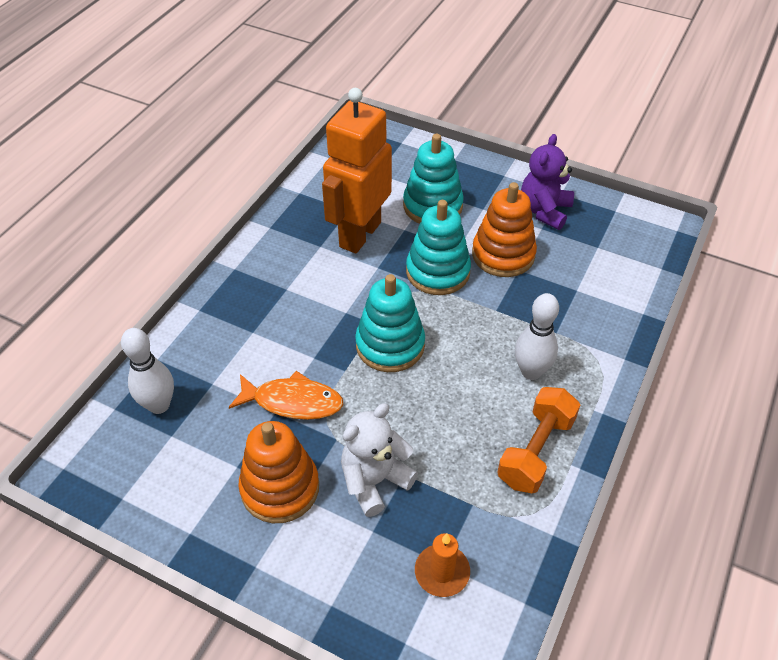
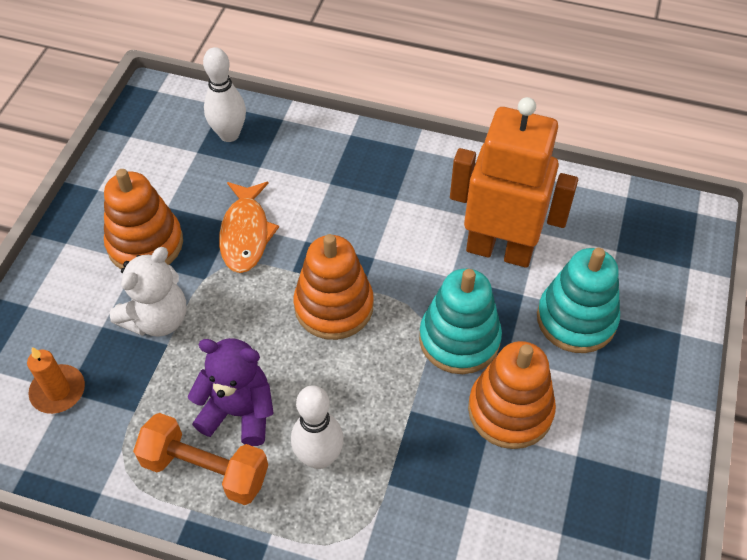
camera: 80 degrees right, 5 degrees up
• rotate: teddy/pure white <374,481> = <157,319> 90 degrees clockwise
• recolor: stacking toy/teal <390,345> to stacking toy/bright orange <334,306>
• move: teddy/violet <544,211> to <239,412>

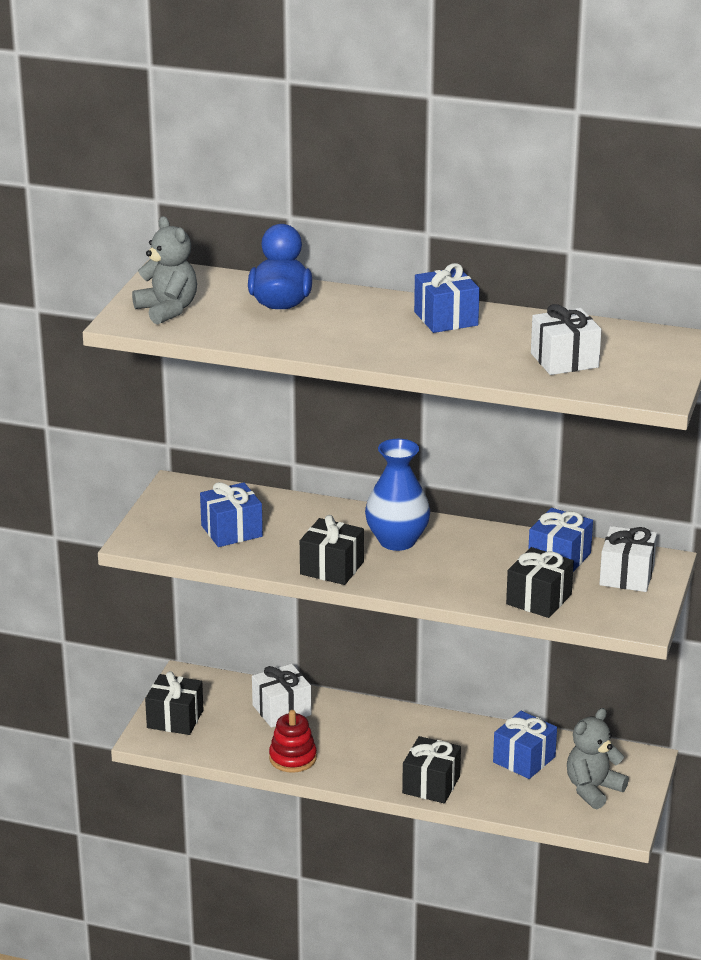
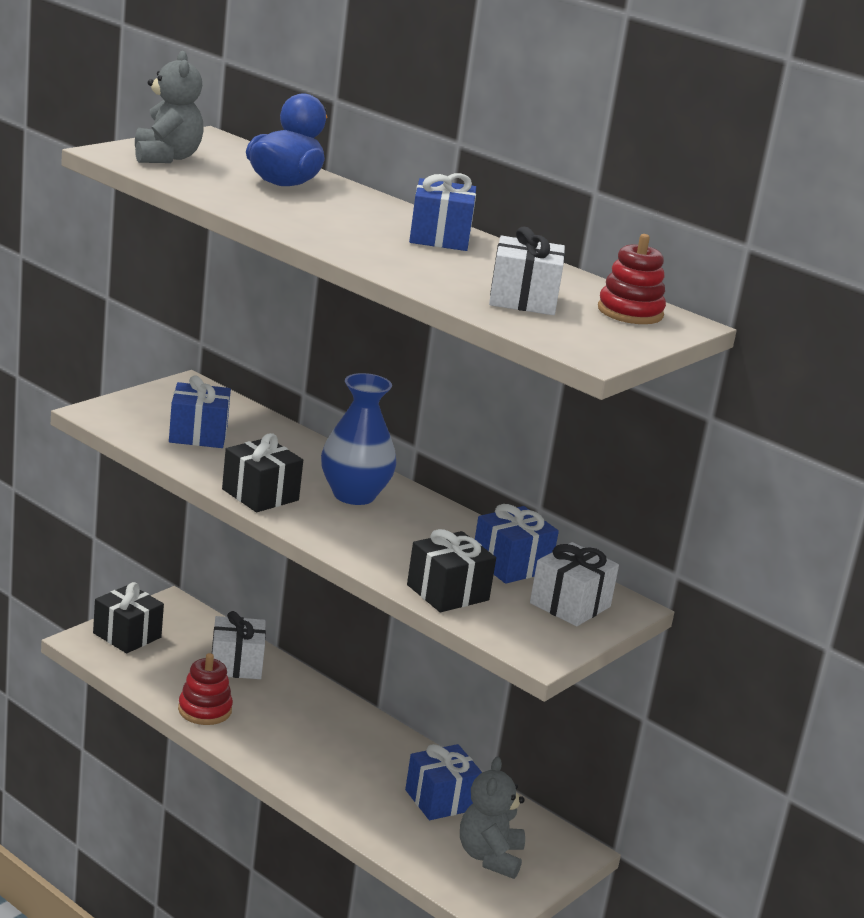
camera: 20 degrees right, 5 degrees down
• delete: wrapped gift/ebony <431,785>
• rotate: teddy/gray <593,789> = <489,857> 60 degrees counterclockwise
• insert: stacking toy/scarlet <630,312>

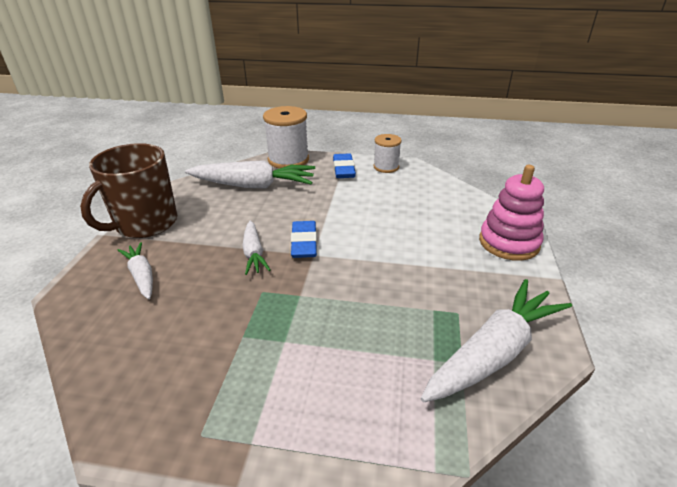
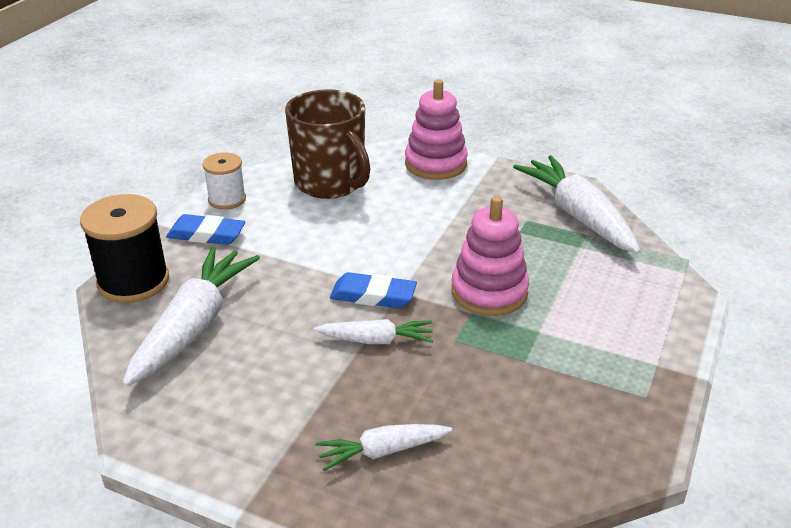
camera: 75 degrees left, 0 degrees up
• move: coffee mug/brown <145,223> to <330,183>
• recolor: bobbin/pure white <288,160> to bobbin/ebony <133,281>
• insert: stacking toy/rosy <489,292>

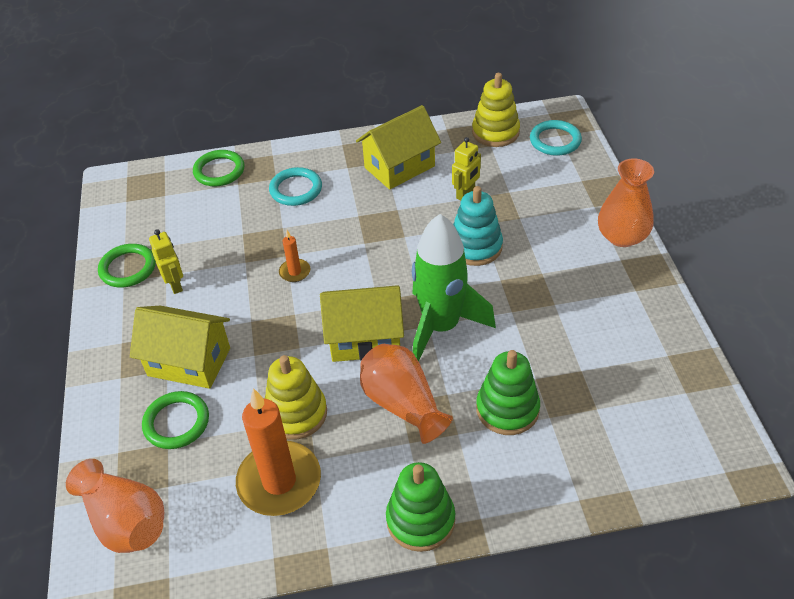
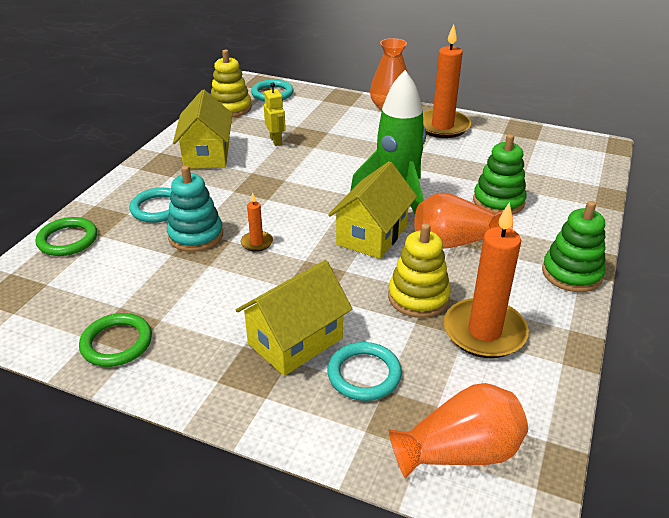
camera: 60 degrees left, 10 degrees down
• recolor: torus/leaf-green <176,422> to torus/teal <364,374>
• delete: toy robot/bright yellow <175,285>
• move: stacking toy/teal <475,247> to <196,235>
• insert: candle/bright orange <442,126>

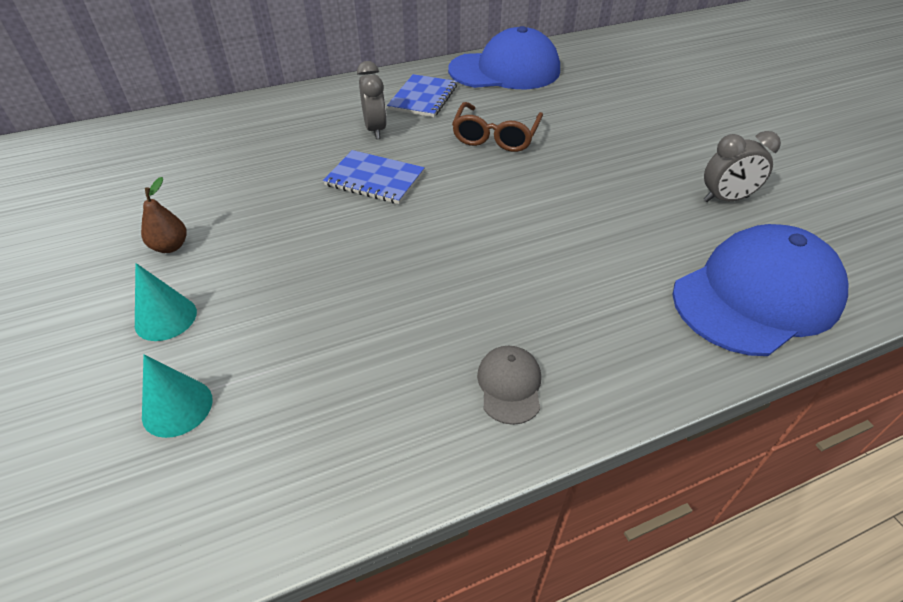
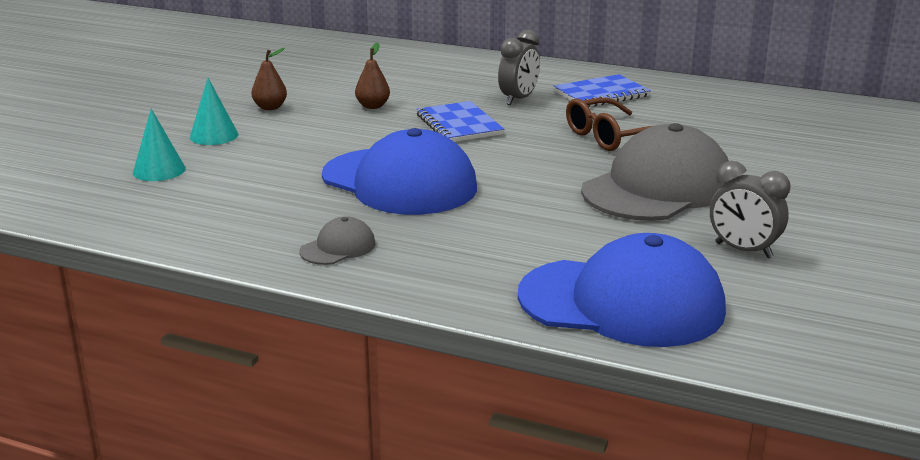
camera: 45 degrees right, 20 degrees down
• move: baseball cap/royal blue <505,70> to <399,182>
• insert: pear/brown <373,106>
• insert: baseball cap/gray <657,188>

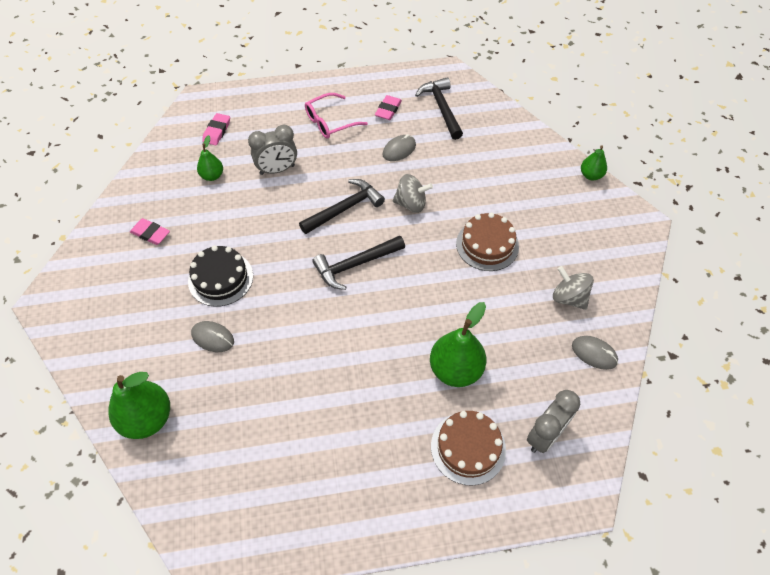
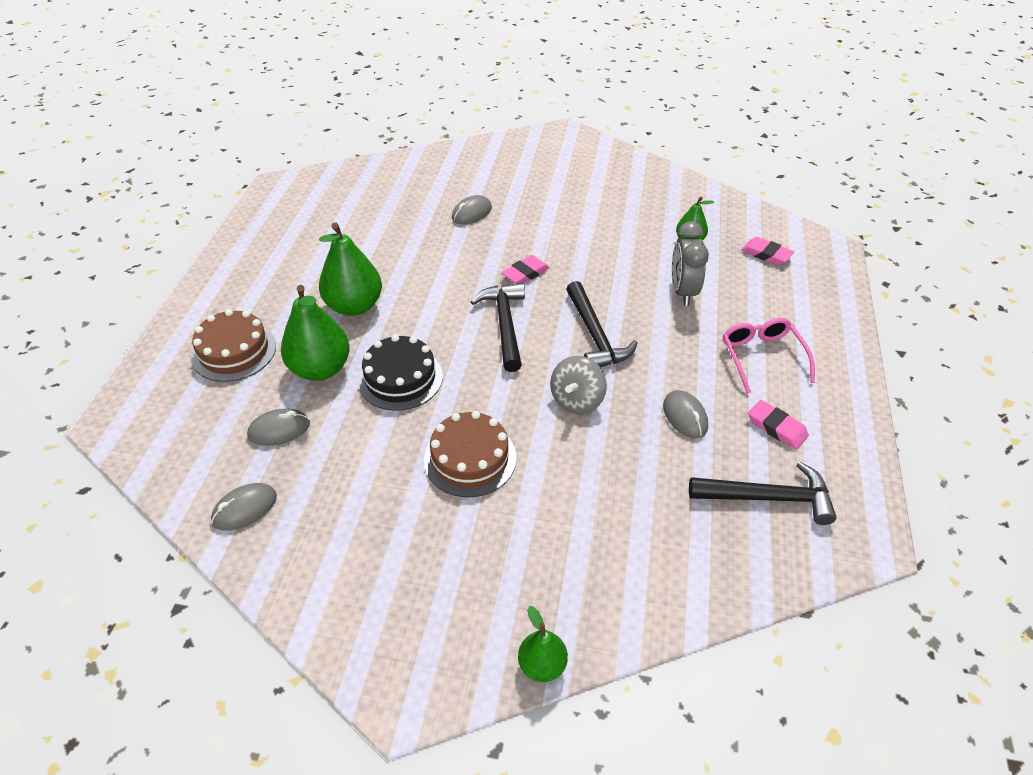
camera: 110 degrees right, 10 degrees down
• move: pear/leaf-green <147,419> to <354,306>
• move: eraser/rosy <150,233> to <525,273>
• move: layer cake/ebony <220,278> to <400,378>
• delete: clock/gray <545,436>
• delete: spinning top/gray <569,298>
• insert: mouse/gray <279,429>

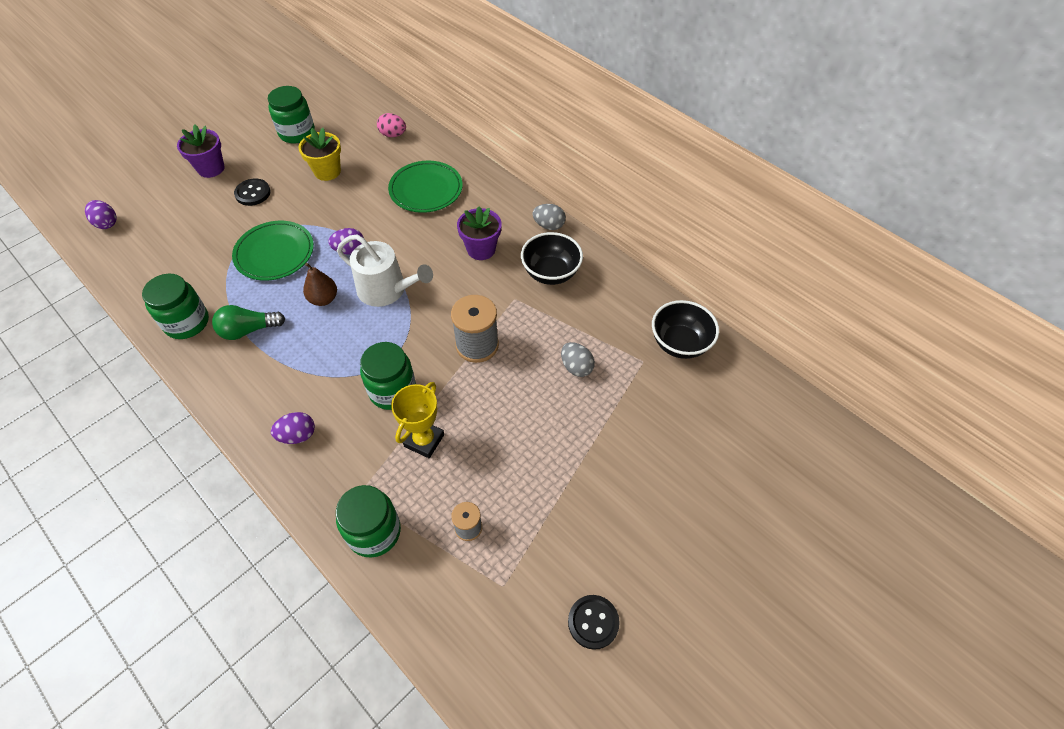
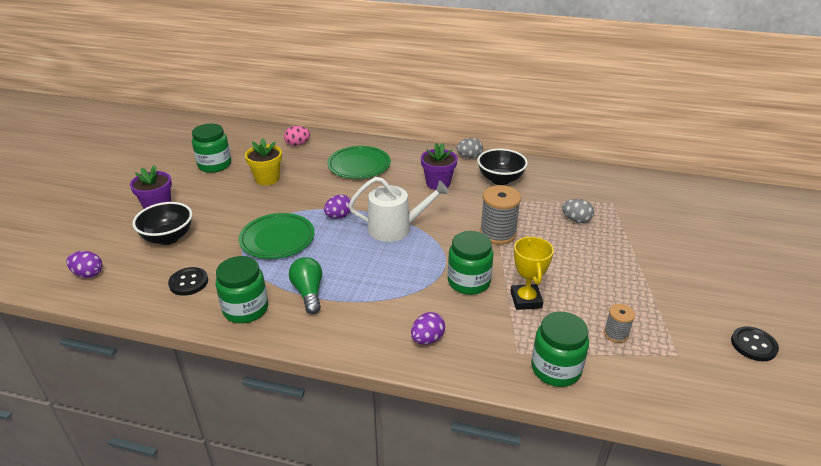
camera: 30 degrees left, 20 degrees down
• rotate: bulb/leaf-green <248,330> = <308,292> 120 degrees clockwise
• move: button/ebony <253,193> to <188,282>
• delete: pear/brown <323,299>
• move: deep dish/ebony <679,343> to <168,238>

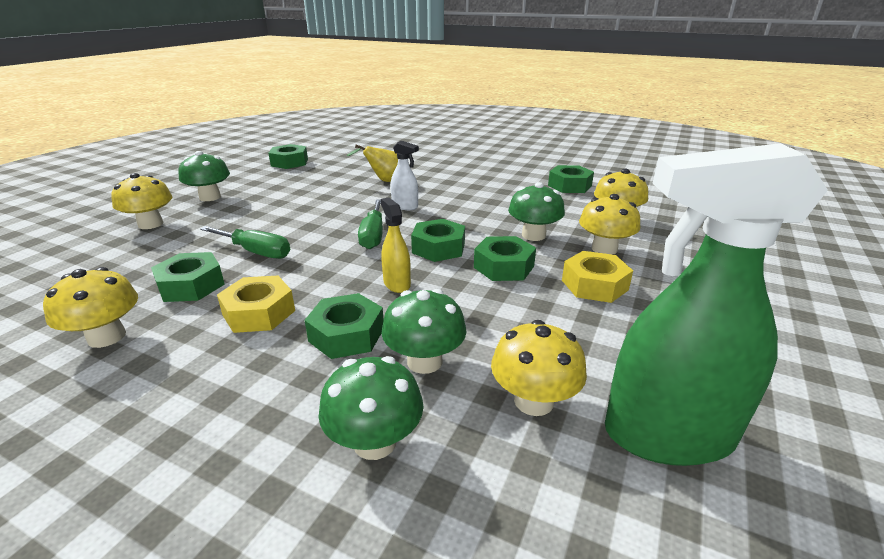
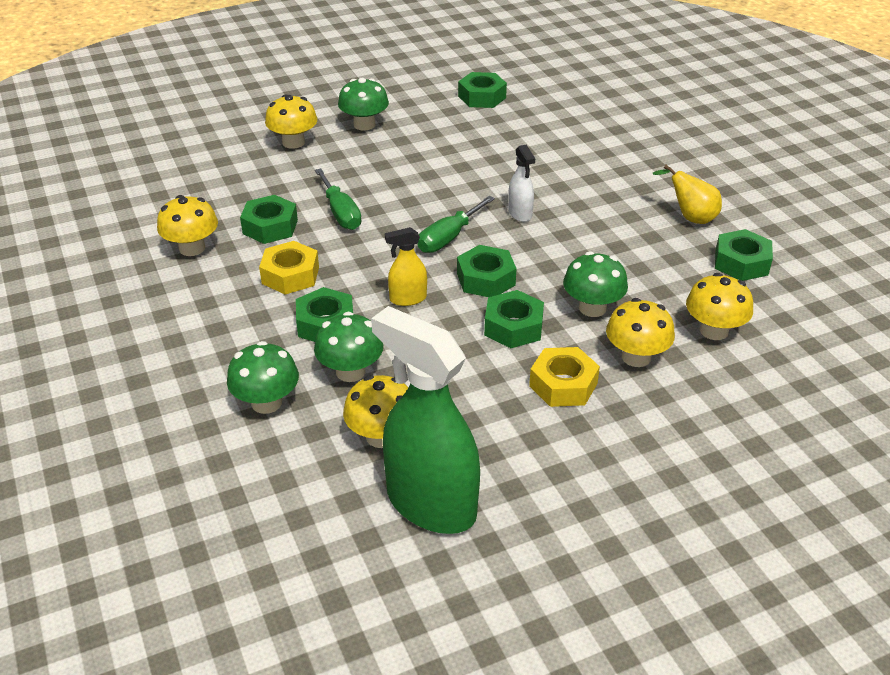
camera: 40 degrees right, 10 degrees up
• move: pear/bright yellow <385,181> to <690,217>
• rotate: spray bottle/bright yellow <396,284> = <407,299> 120 degrees counterclockwise

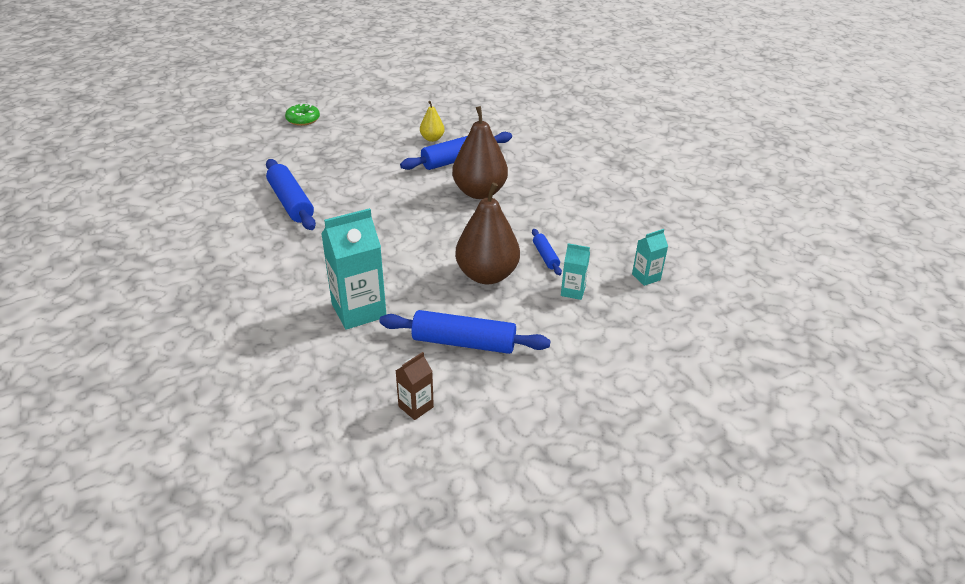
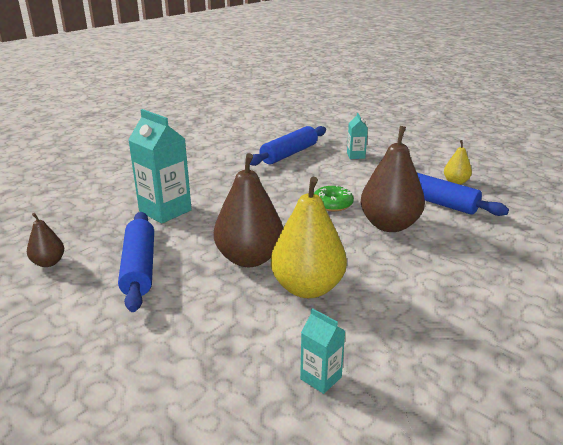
camera: 70 degrees right, 10 degrees down
• move: glazed donut/leaf-green <303,119> to <332,204>
• replace: carton/brown <416,406> to pear/brown <48,262>
• replace: dough roller/royal blue <545,256> to pear/bright yellow <307,288>
• move: carton/teal <573,291> to <355,156>

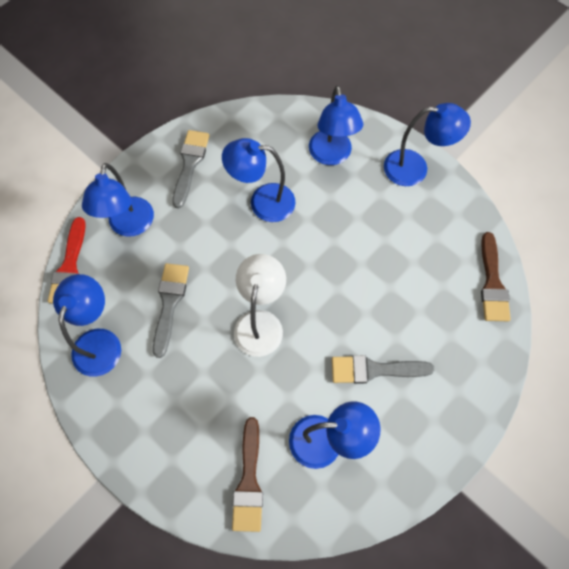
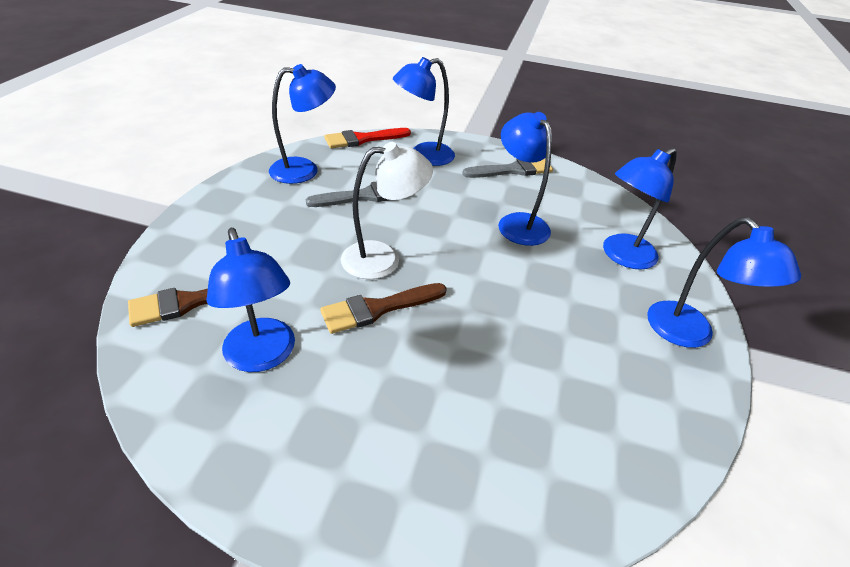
camera: 60 degrees right, 25 degrees down
• delete: brush/gray <374,369>
• move: brush/brown <492,283> to <378,308>

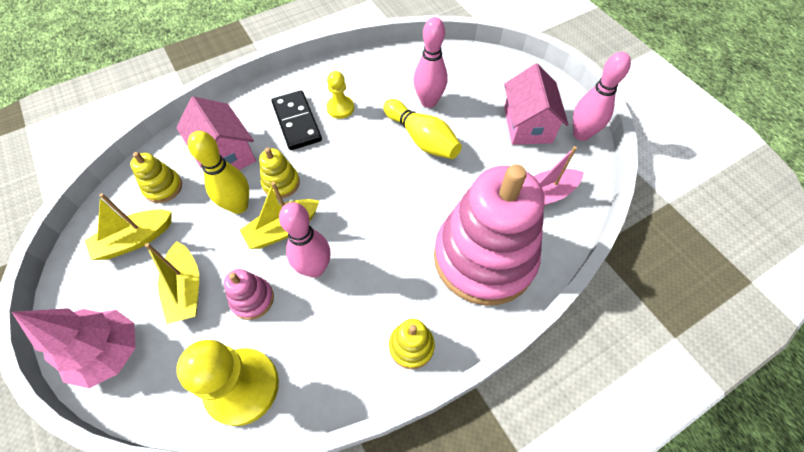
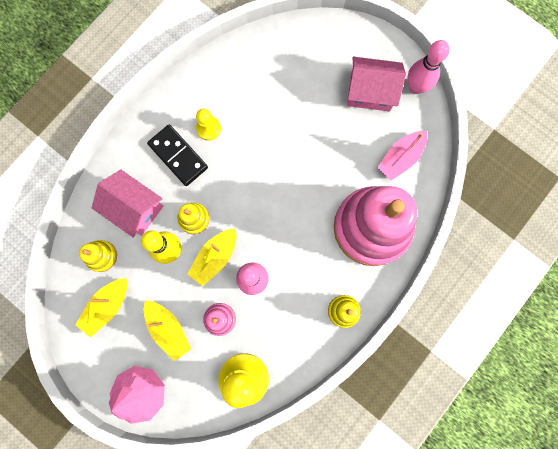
camera: 20 degrees left, 20 degrees up
• delete: tenpin/bright yellow <422,139>
• delete: tenpin/rosy <428,102>
• rotate: toy house/rosy <527,125> = <370,92> 60 degrees counterclockwise

